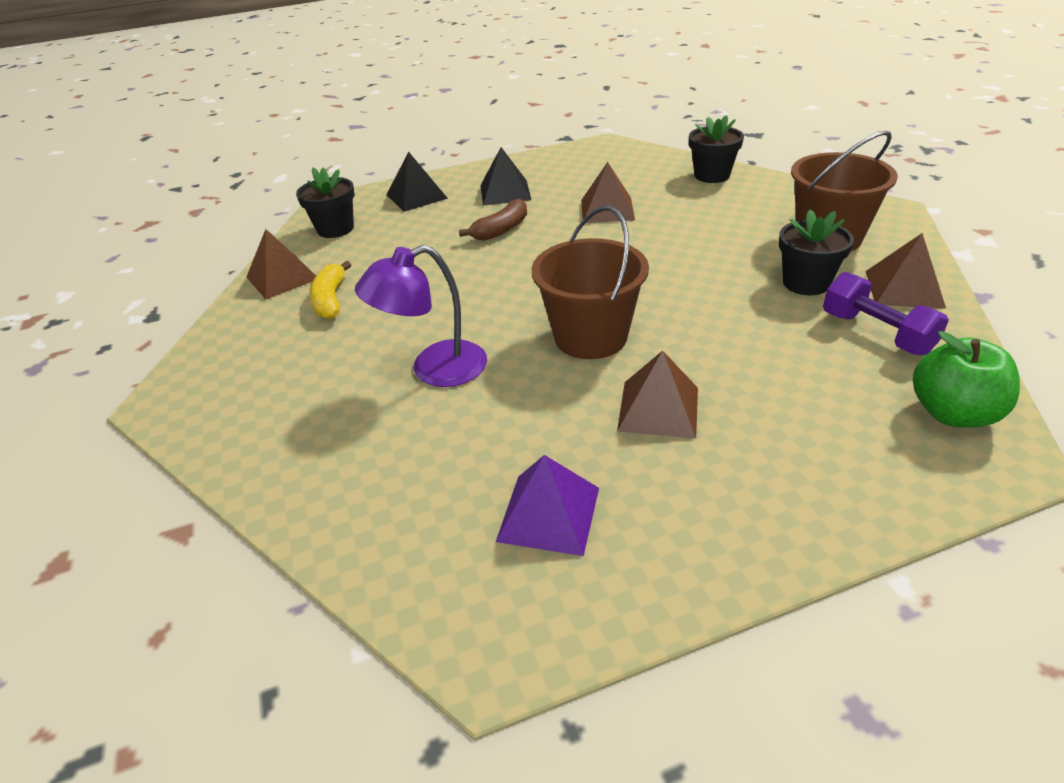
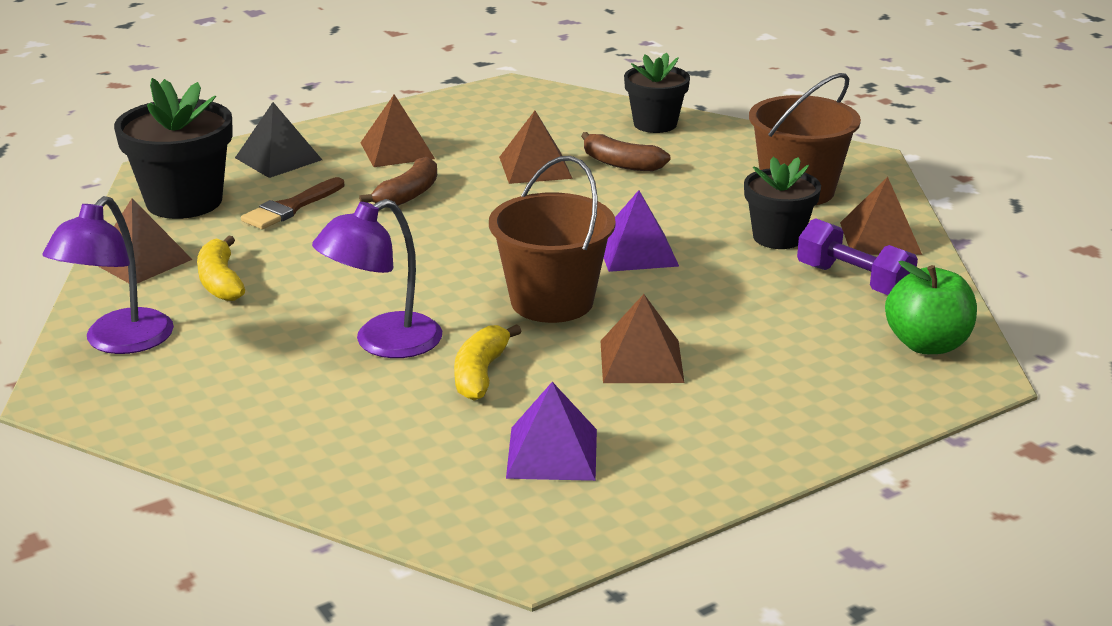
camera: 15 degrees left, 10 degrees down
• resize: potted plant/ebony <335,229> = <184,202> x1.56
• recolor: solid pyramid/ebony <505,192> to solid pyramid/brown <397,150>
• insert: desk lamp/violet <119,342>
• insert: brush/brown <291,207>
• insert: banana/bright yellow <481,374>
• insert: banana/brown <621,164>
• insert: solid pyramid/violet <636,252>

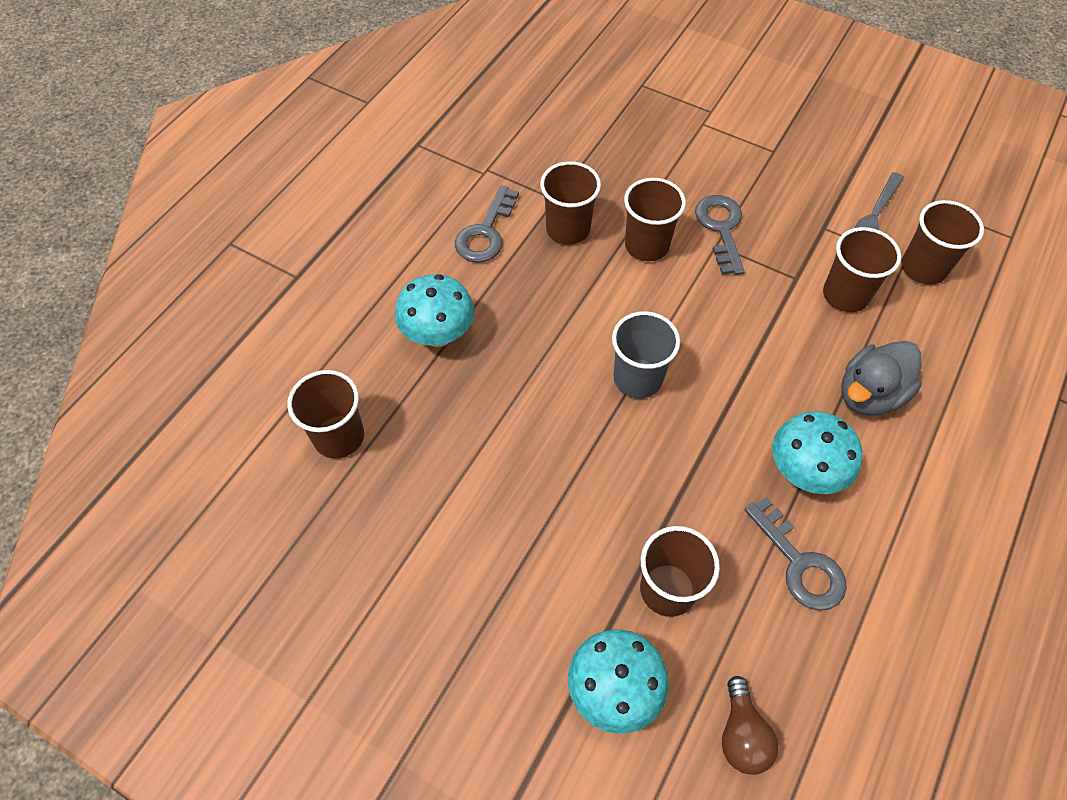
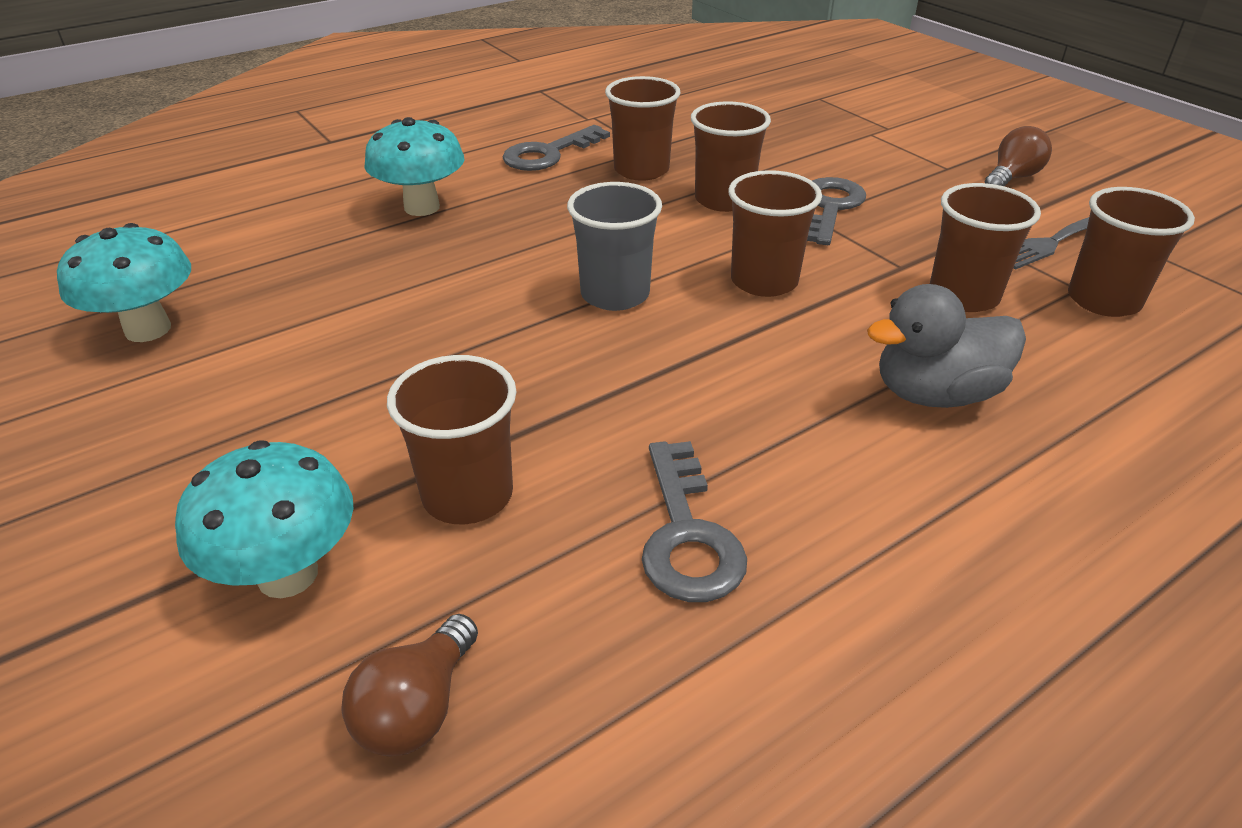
camera: 25 degrees right, 20 degrees down
• move: tumbler/brown <339,436> to <764,281>
• move: mushroom/teal <804,472> to <148,329>
• insert: bulb/brown <1012,178>

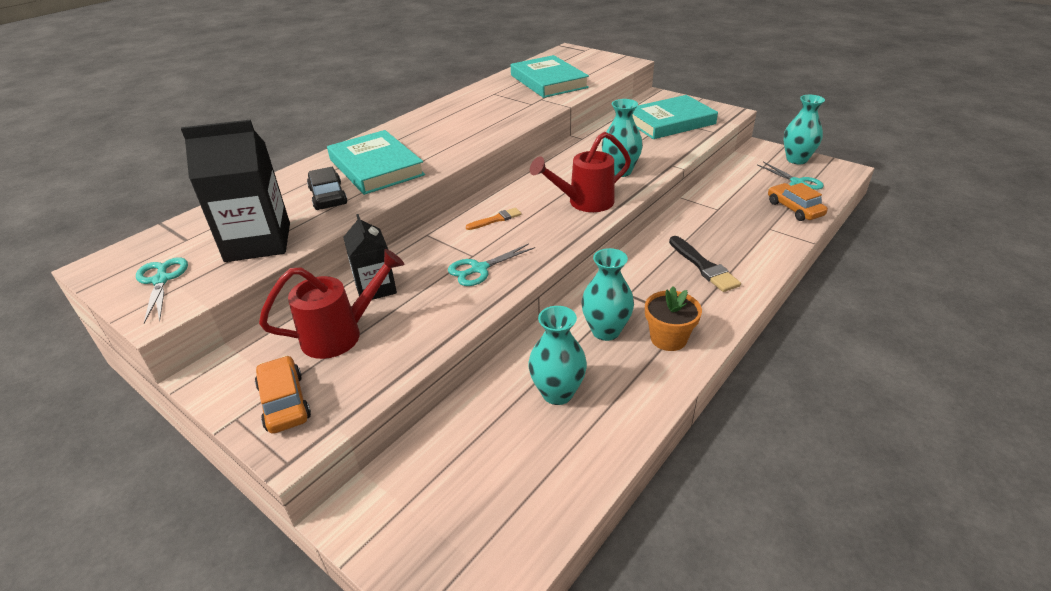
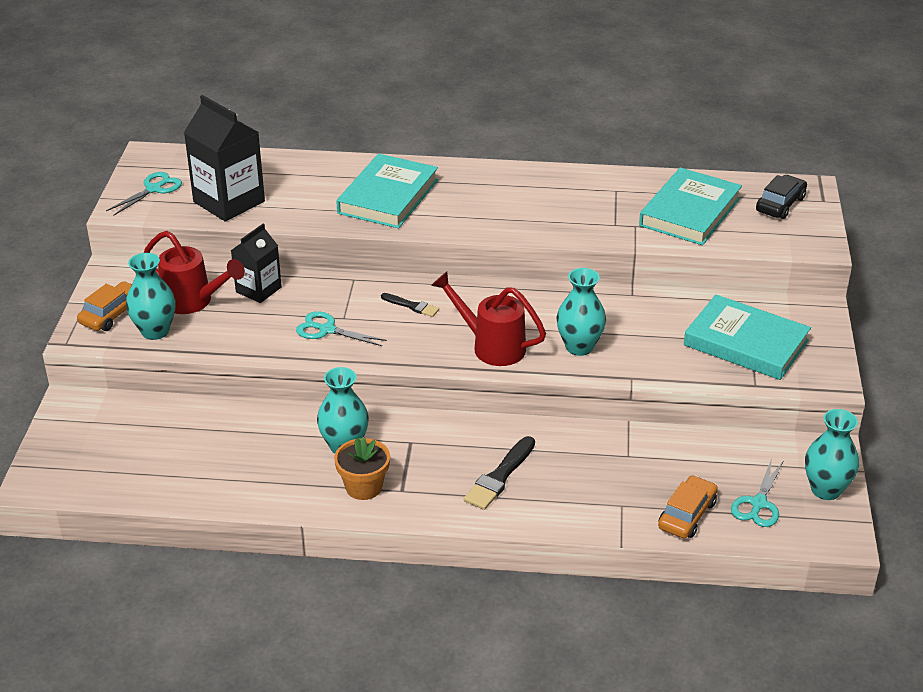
camera: 55 degrees right, 0 degrees up
• move: car/ebony <328,196> to <780,204>
• recolor: brush/bright orange <496,219> to brush/ebony <412,306>
• move: flower vase/teal <557,393> to <155,331>

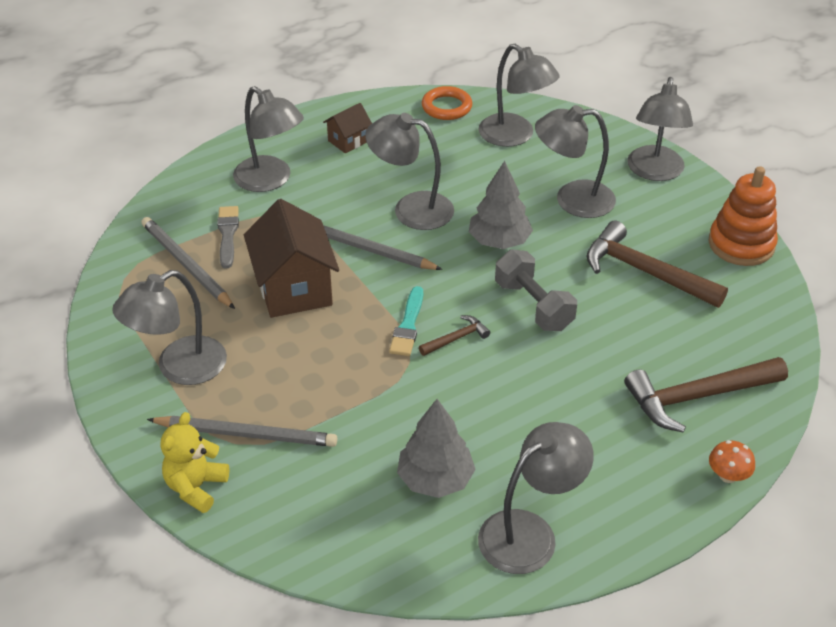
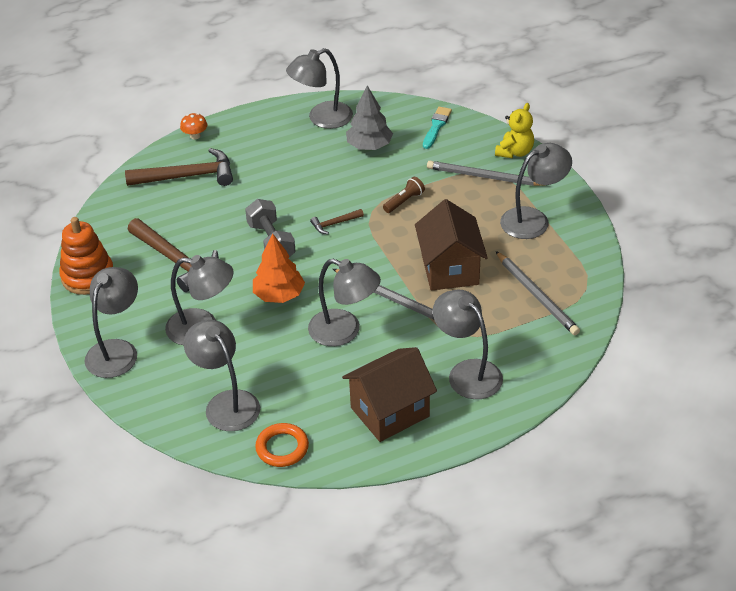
camera: 170 degrees left, 0 degrees up
• delete: brush/gray <227,234>
• resize: toy house/brown <348,141> = <390,412> x1.95
• move: brush/teal <408,325> to <436,126>
• recolor: fir tree/gray <499,241> to fir tree/bright orange <279,295>
• insert: flashlight/brown <404,201>

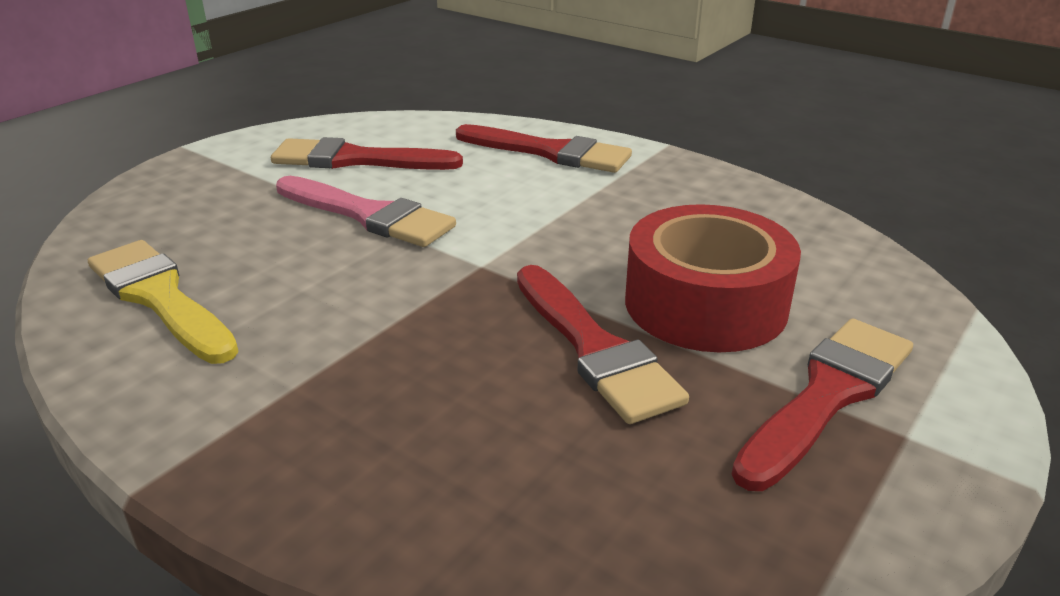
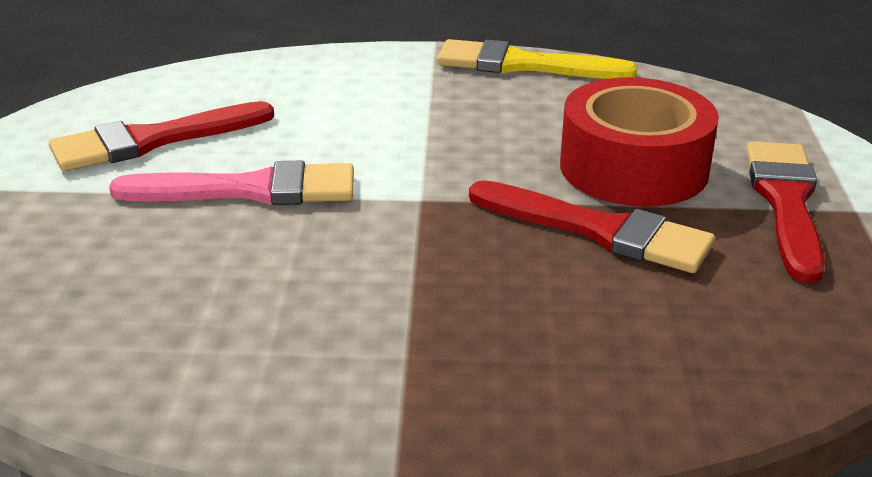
camera: 35 degrees left, 0 degrees up
• move: brush/bright yellow <160,298> to <522,65>
• delete: brush/scarlet <550,152>

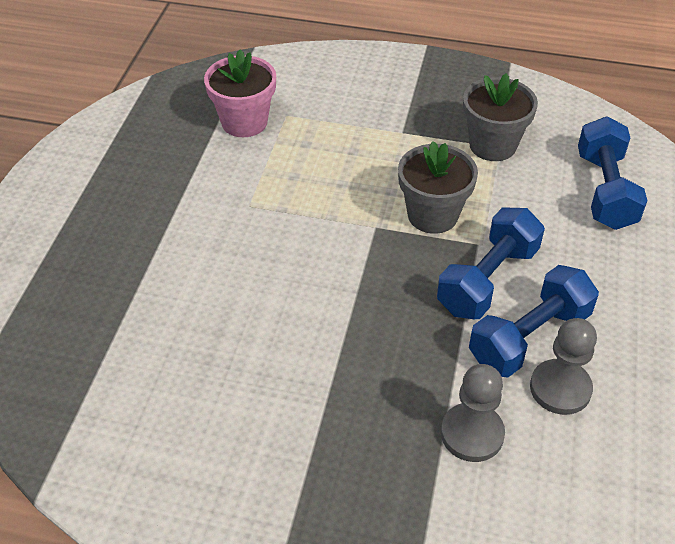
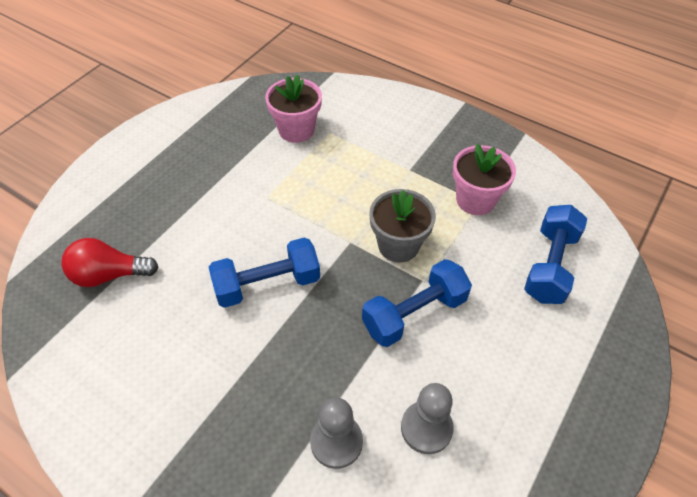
camera: 20 degrees right, 5 degrees up
• recolor: potted plant/gray <492,145> to potted plant/rosy <475,200>
• move: free weight/royal blue <529,337> to <267,284>
• insert: bulb/scarlet <109,275>

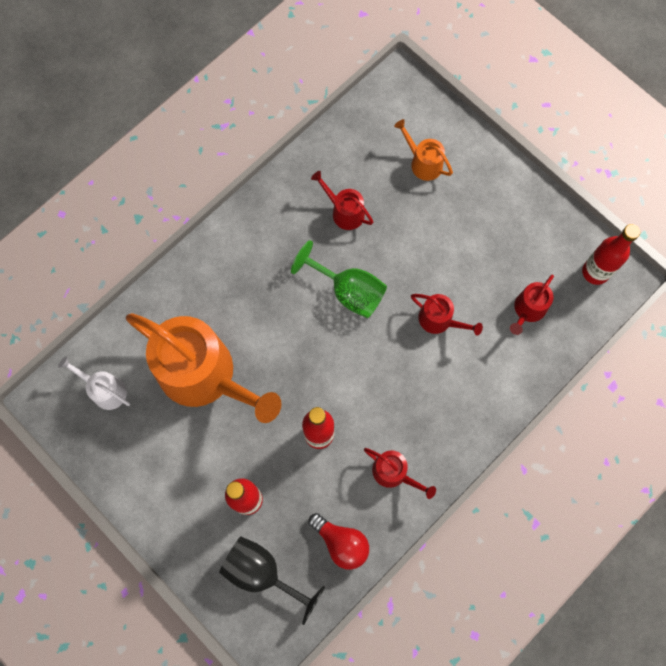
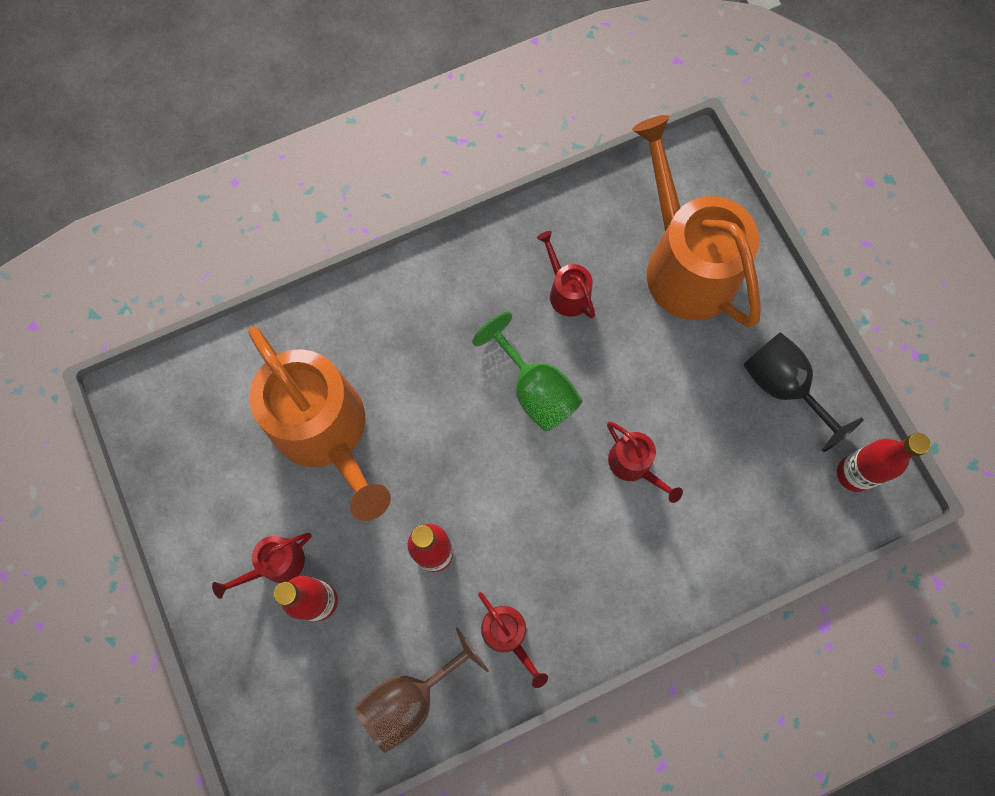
camera: 20 degrees right, 0 degrees up
• delete: watering can/pure white <105,390>
• move: chalice/ebony <262,572> to <783,387>
• replace: bulb/scarlet <341,542> to chalice/brown <411,697>
• resize: watering can/bright orange <423,163> = <685,264> x2.26
• move: watering can/scarlet <528,310> to <276,564>

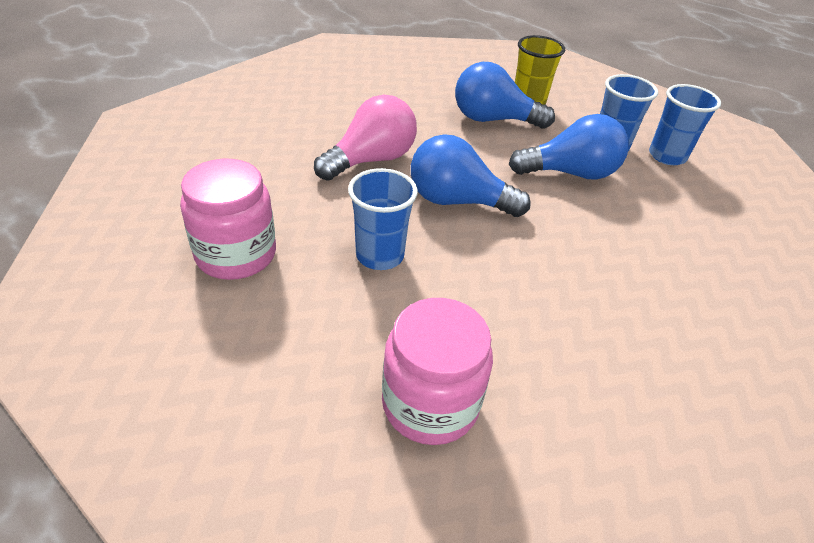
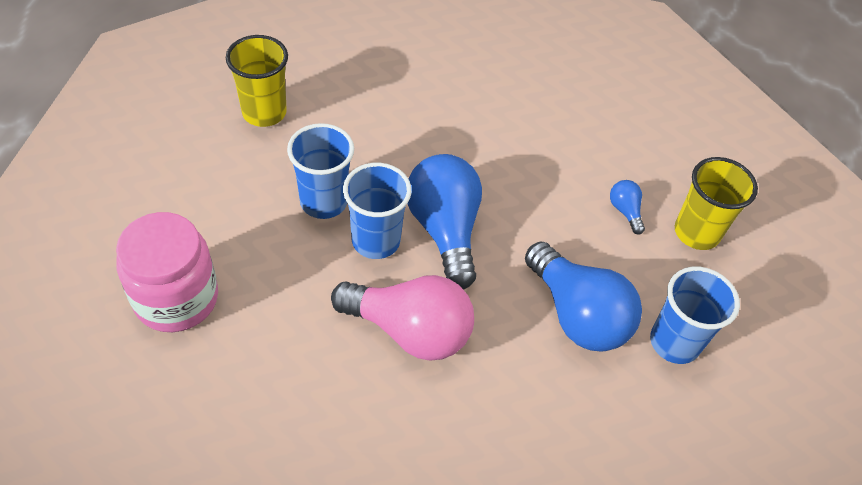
camera: 60 degrees right, 10 degrees up
• replace: jam jar/rosy <236,254> to tumbler/bright yellow <264,112>
• move: bulb/rosy <371,160> to <410,330>
• resize: bulb/royal blue <493,120> = <625,211> x0.43
• move: tumbler/royal blue <667,156> to <376,241>

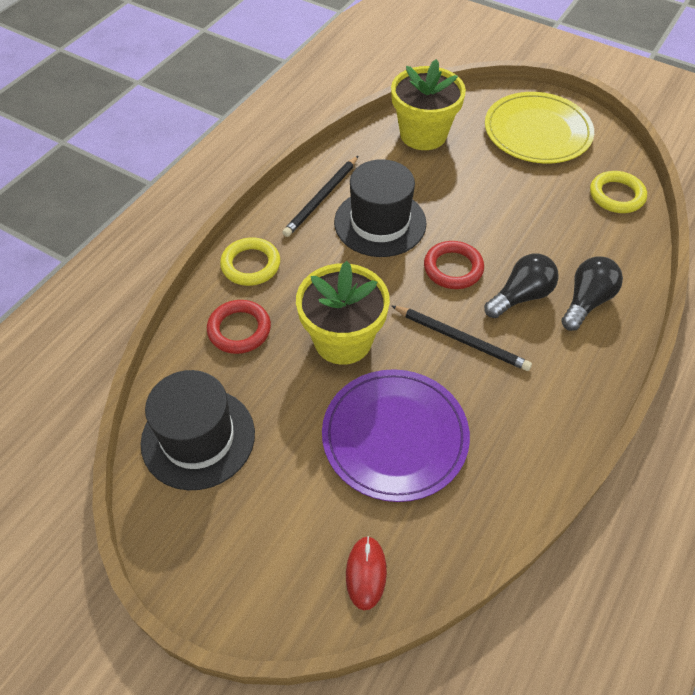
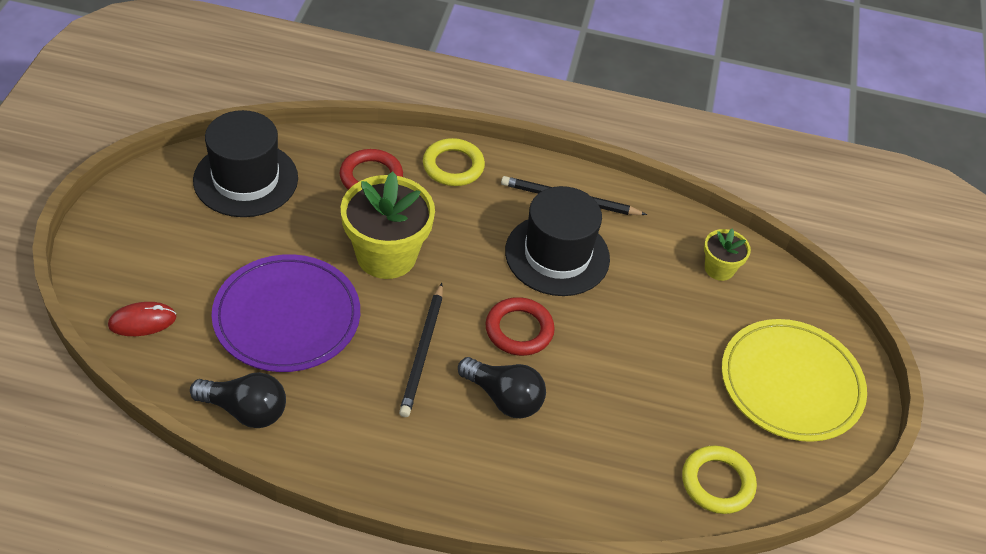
camera: 65 degrees right, 5 degrees down
• resize: potted plant/bright yellow <423,134> = <719,269> x0.51
• move: bulb/ebony <586,301> to <245,410>

